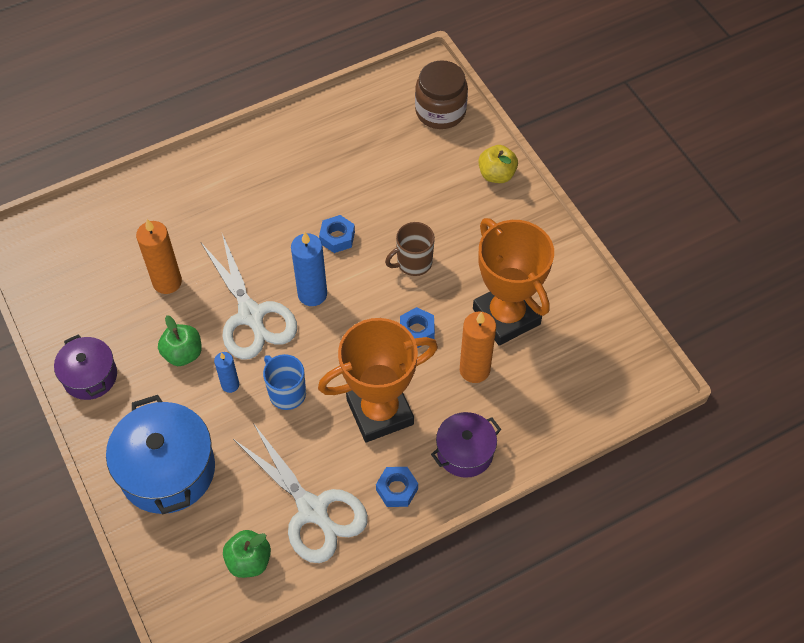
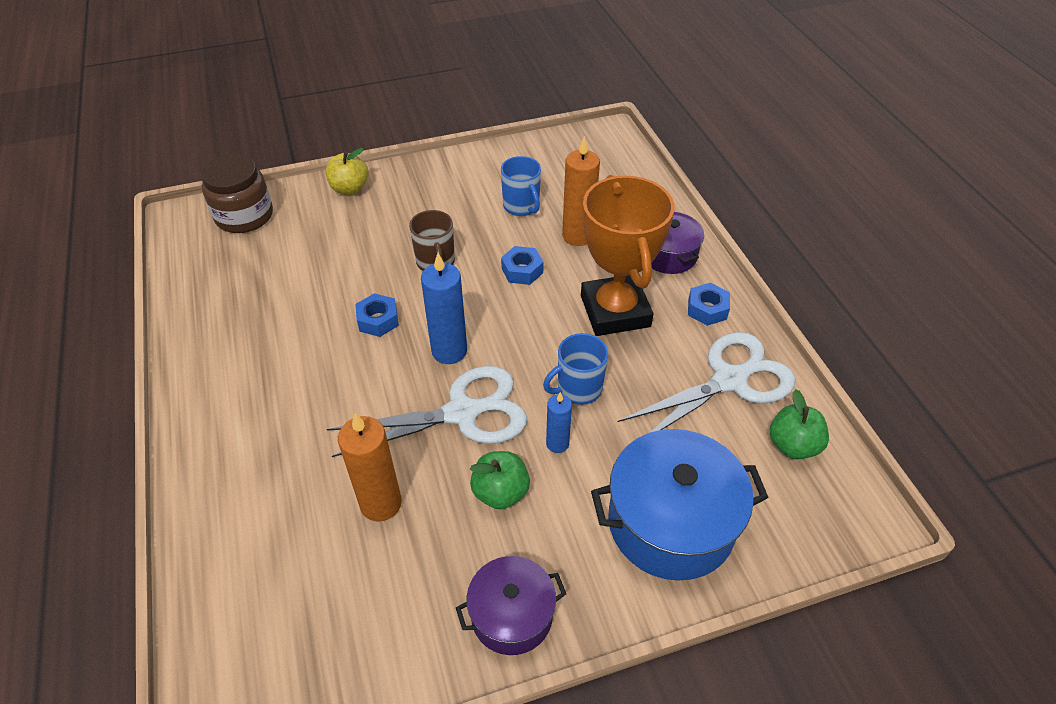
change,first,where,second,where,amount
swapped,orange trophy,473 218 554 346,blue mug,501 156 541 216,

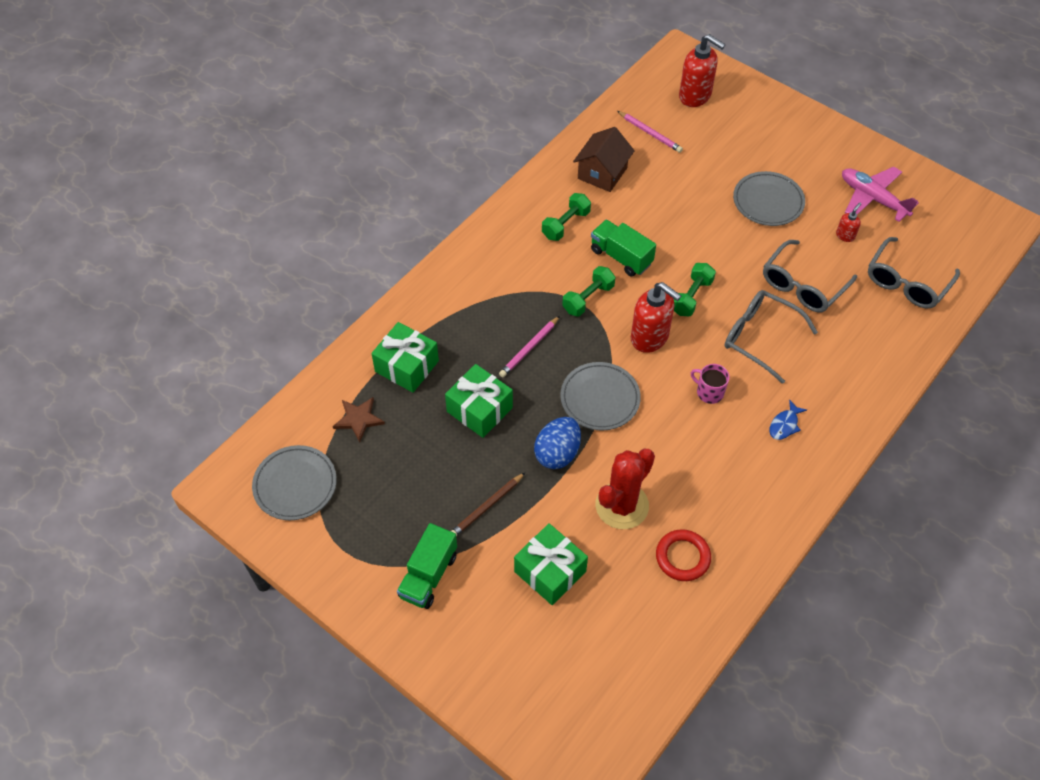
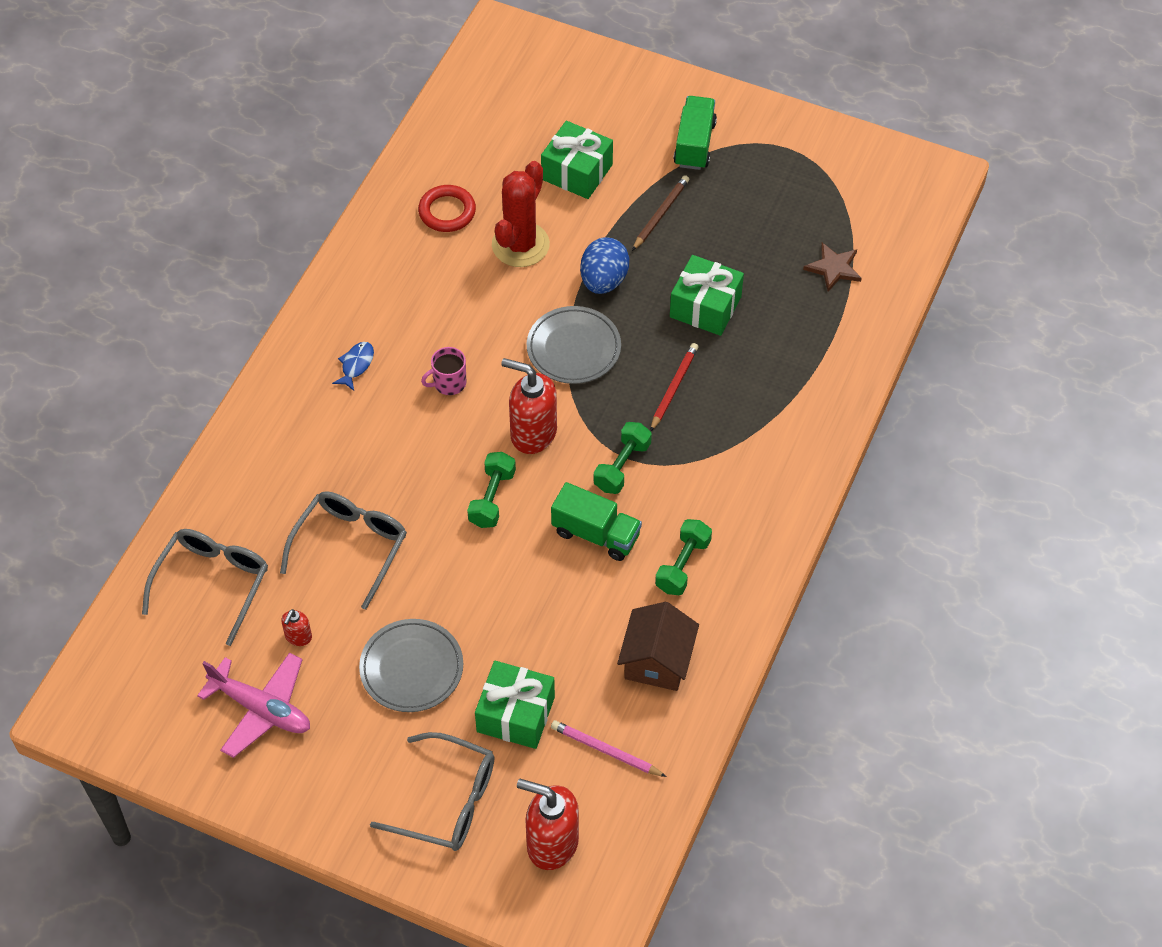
change,first,where,second,where,amount
shifted,grey glasses,725 290 818 384,,370 732 494 851,
repainted,pink pencil,499 316 560 377,red pencil,650 343 699 431,
shifted,green gift,371 322 439 393,,475 661 555 749,
rotated,pink mug,691 364 730 404,,421 347 466 395,135 degrees clockwise
gone,grey plate,252 445 337 520,,,

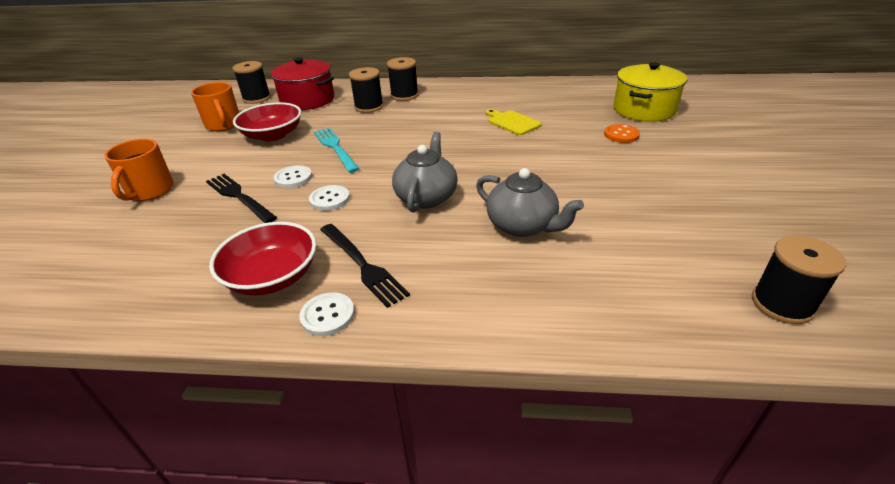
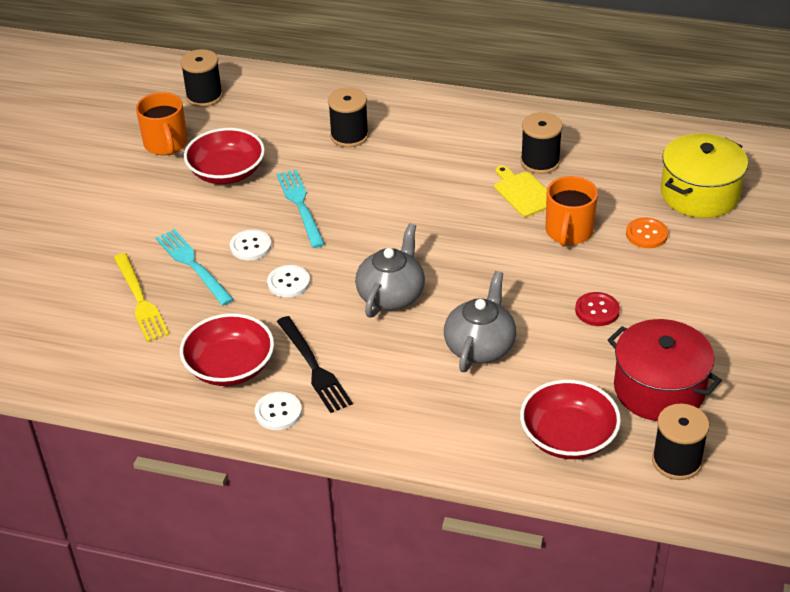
change,first,where,second,where,amount
shifted,red pot,271 57 334 110,,608 319 722 421,
shifted,black spool,387 57 419 101,,521 112 563 174,
shifted,orange mug,104 139 174 201,,545 176 598 247,
rotated,grey teapot,476 168 584 237,,444 271 516 372,120 degrees counterclockwise
repainted,black fork,206 174 277 223,turquoise fork,156 229 234 306,
new,,,yellow fork,114 253 169 342,
new,,,red button,575 292 620 326,
new,,,red bowl,520 380 621 459,

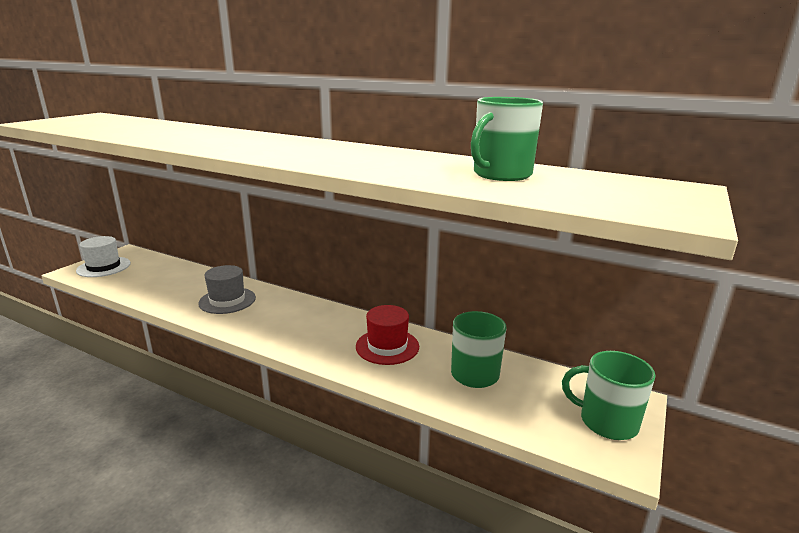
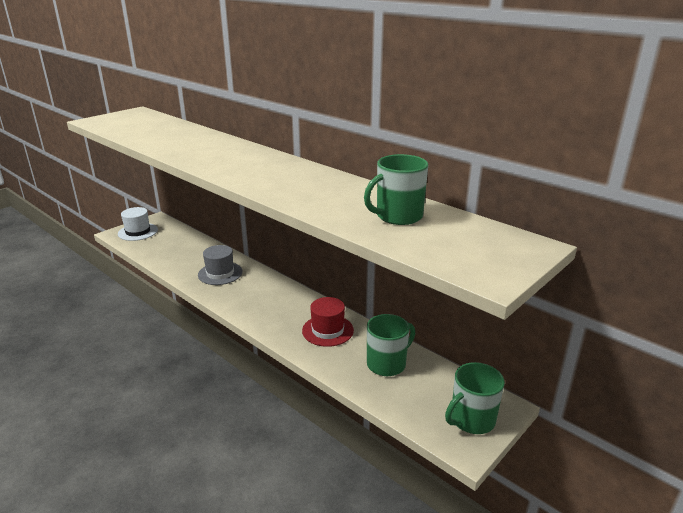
change,first,where,second,where,amount
rotated,green mug,562 351 655 440,,445 362 505 434,75 degrees counterclockwise

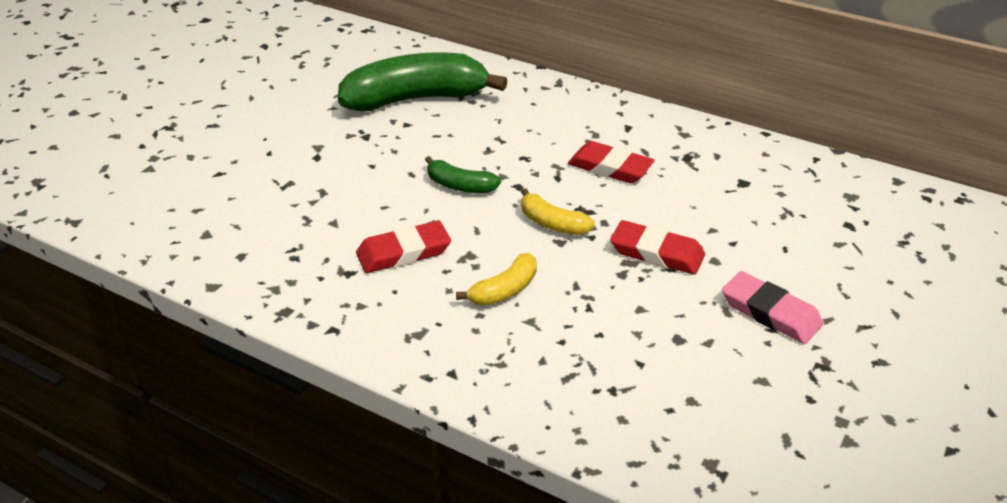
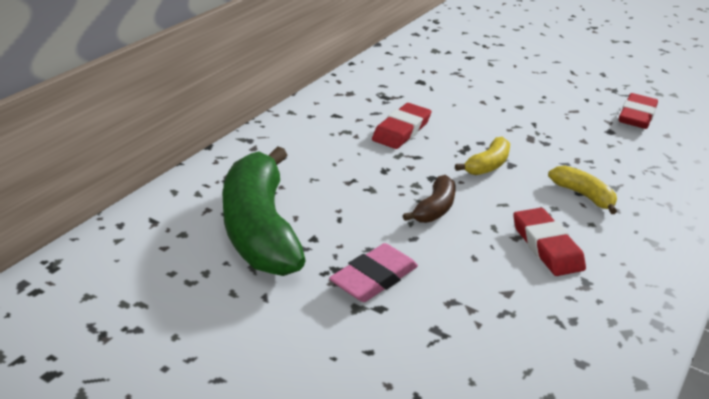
change,first,where,second,where,amount
repainted,green banana,425 156 501 193,brown banana,403 175 456 223,
shifted,red eraser,610 220 705 275,,619 93 658 129,
shifted,pink eraser,722 271 823 344,,329 243 418 302,

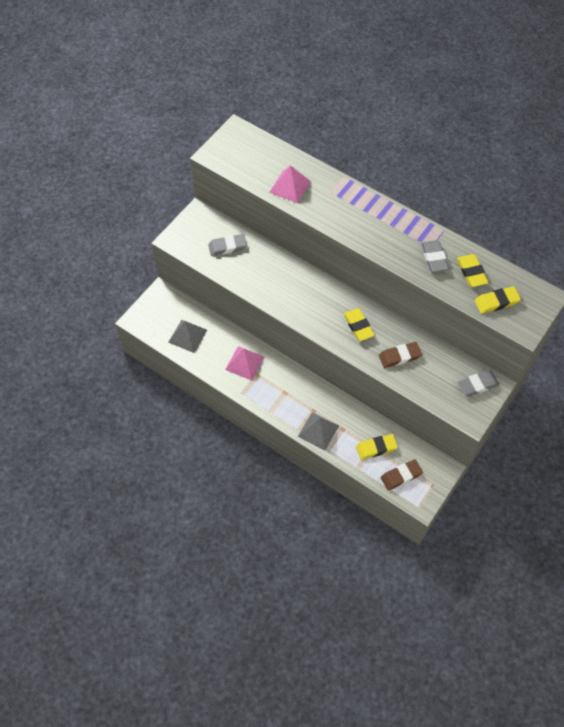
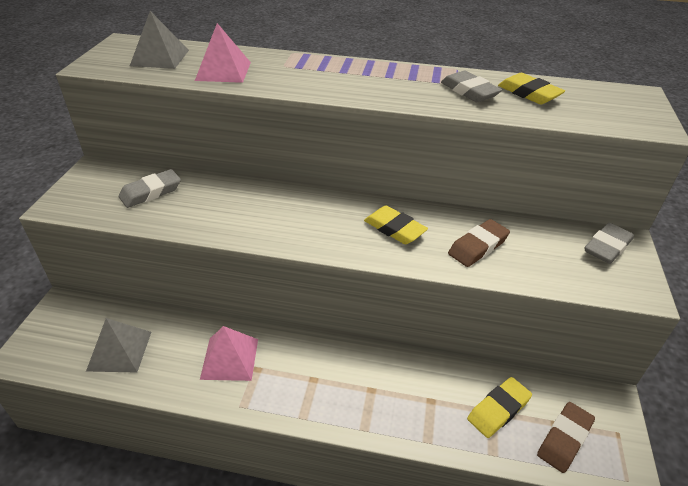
change,first,where,second,where,amount
gone,yellow eraser,475 286 521 314,,,
shifted,grey pyramid,298 412 339 450,,130 11 189 69,

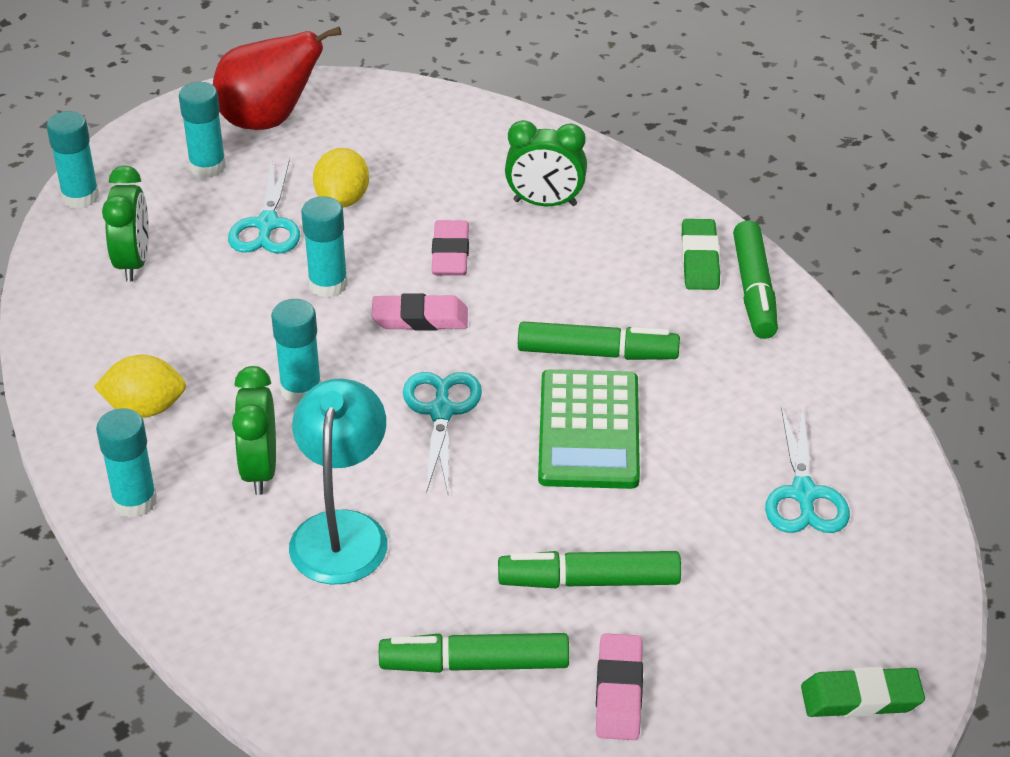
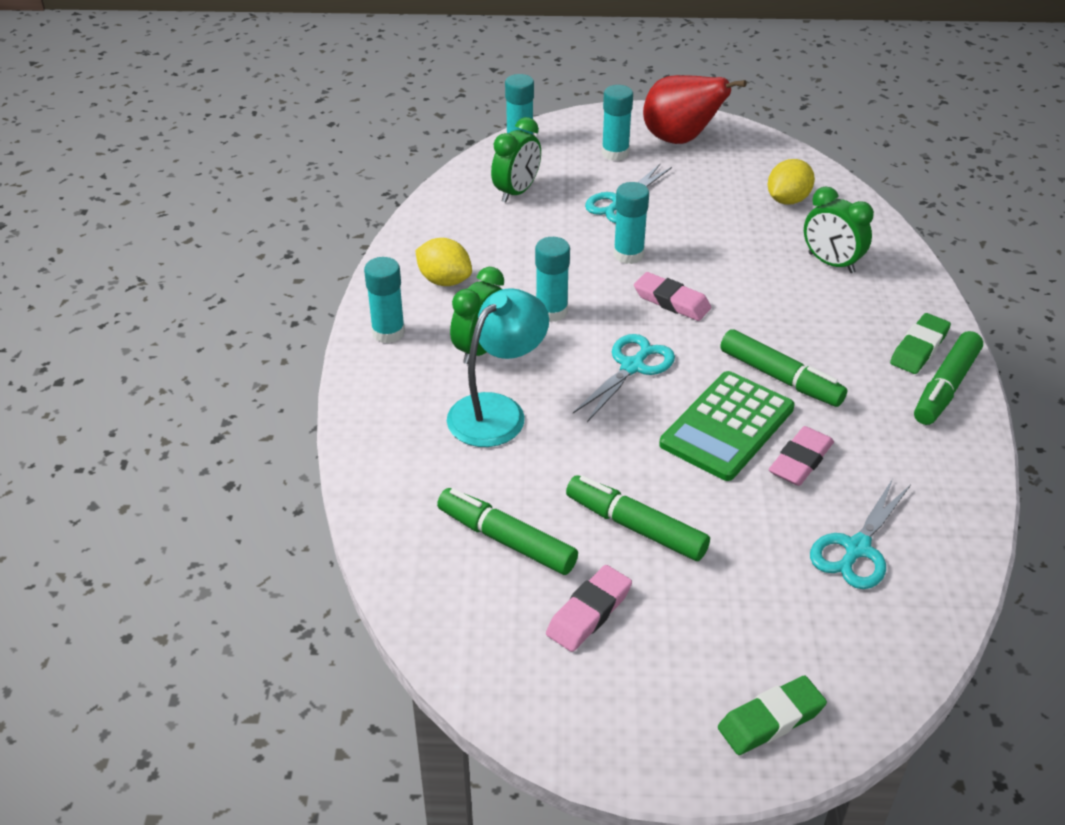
change,first,where,second,where,amount
shifted,yellow lemon,313 148 369 208,,768 159 815 204,
shifted,pink eraser,432 220 469 276,,769 426 834 486,
rotated,green eraser,801 667 925 717,,718 676 827 755,60 degrees counterclockwise

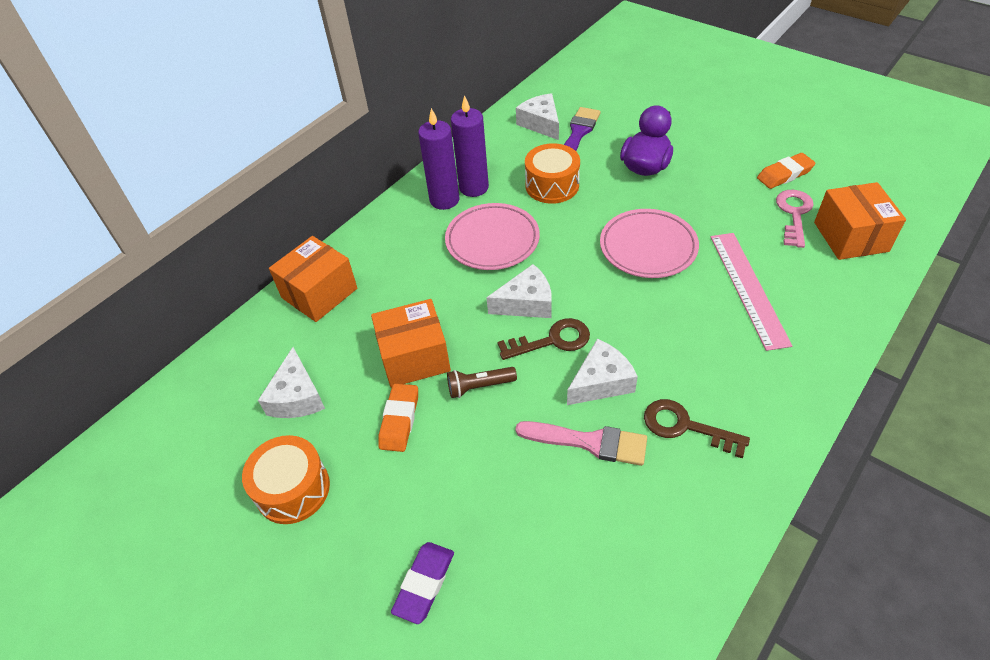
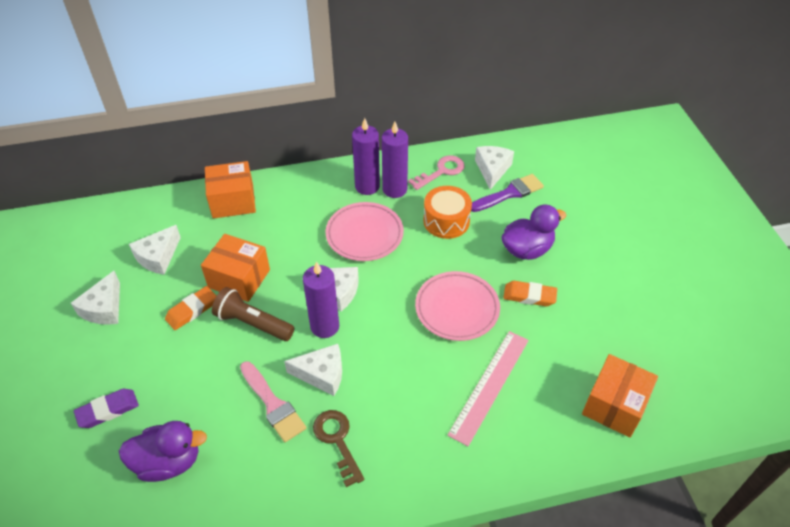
change,first,where,second,where,amount
shifted,orange eraser,757 153 816 189,,503 281 557 306,
shifted,pink key,776 190 814 248,,408 155 465 190,
swapped,brown key,497 318 590 360,purple candle,303 262 339 338,
scaled,brown flashlight,447 367 517 398,,212 287 294 341,x1.55
swapped,orange drum,242 435 330 524,white cheese,71 271 120 325,
new,,,purple duck,119 421 207 482,

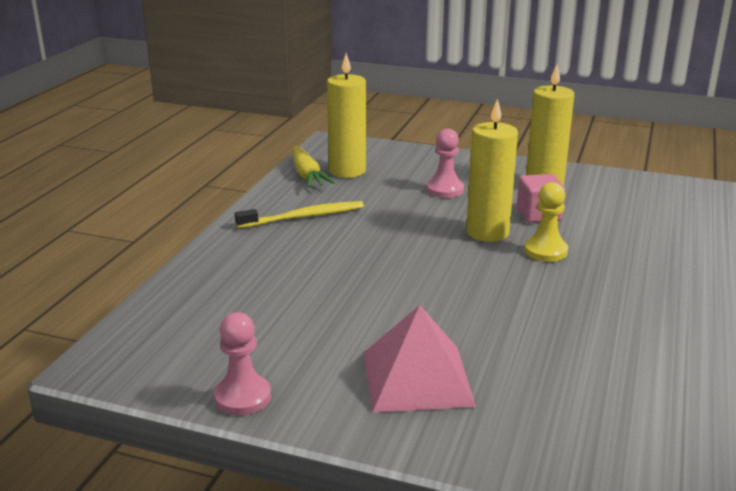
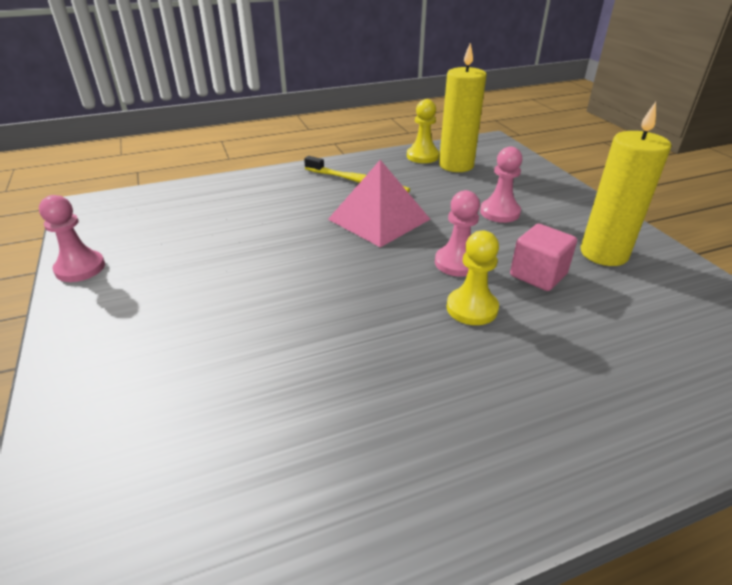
change,first,where,second,where,amount
swapped,yellow candle,466 98 518 242,pink pawn,435 190 480 277,
swapped,yellow carrot,293 146 335 187,yellow pawn,407 99 439 163,
shifted,pink pyramid,364 305 476 413,,328 160 430 247,

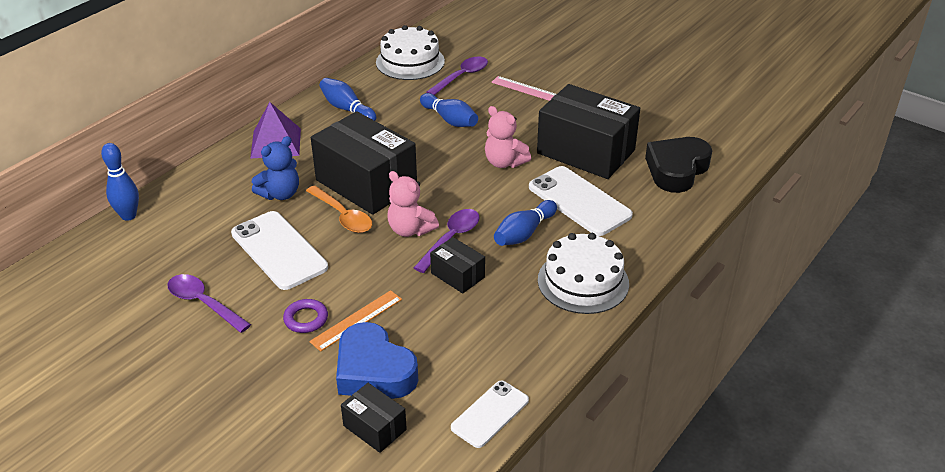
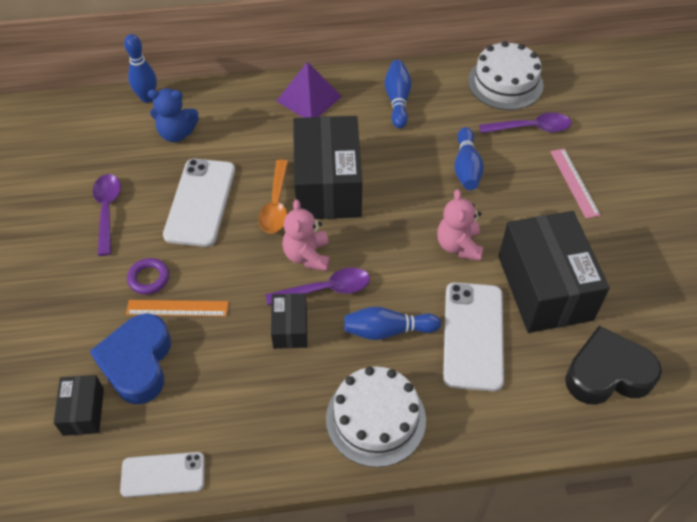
change,first,where,second,where,amount
shifted,blue teddy bear,252 136 299 200,,148 88 199 142,

